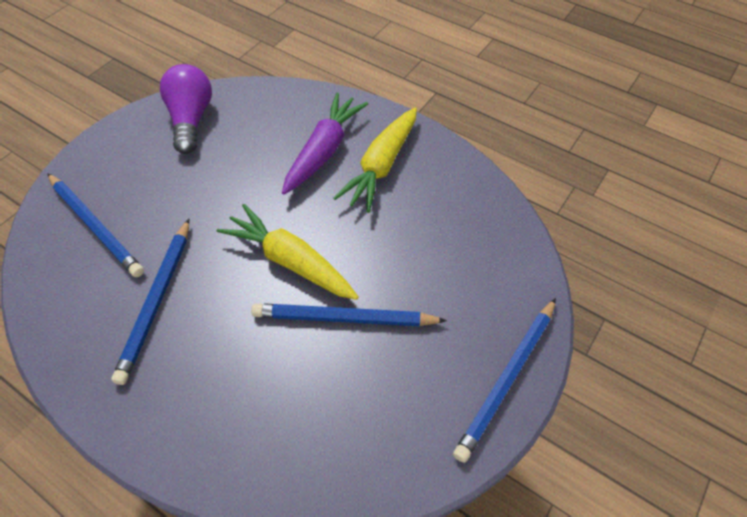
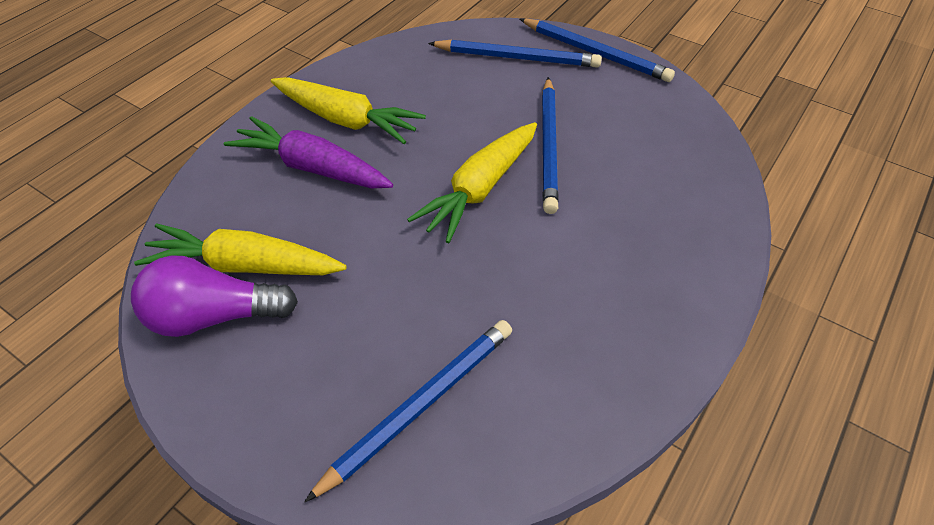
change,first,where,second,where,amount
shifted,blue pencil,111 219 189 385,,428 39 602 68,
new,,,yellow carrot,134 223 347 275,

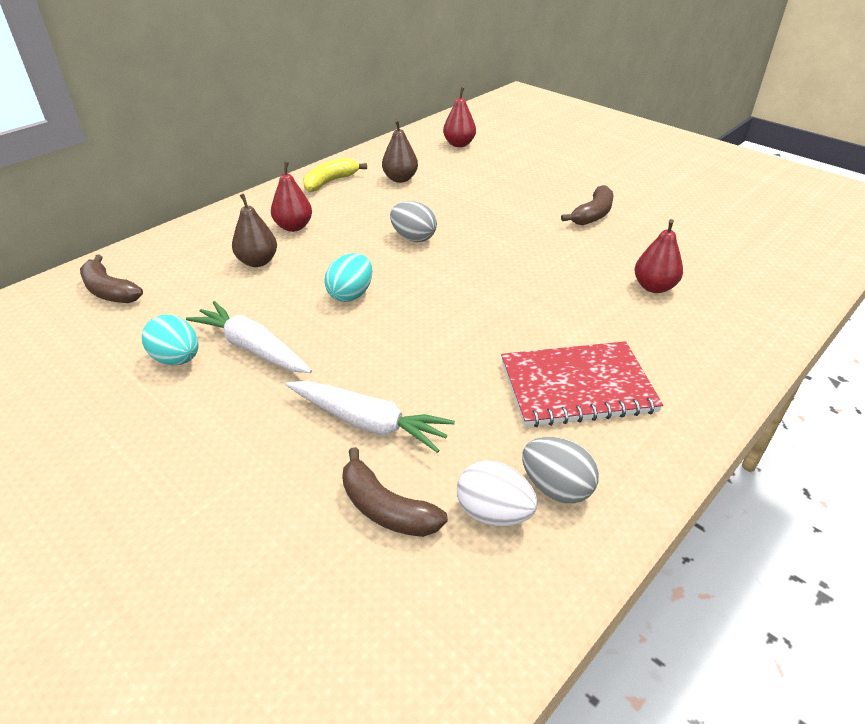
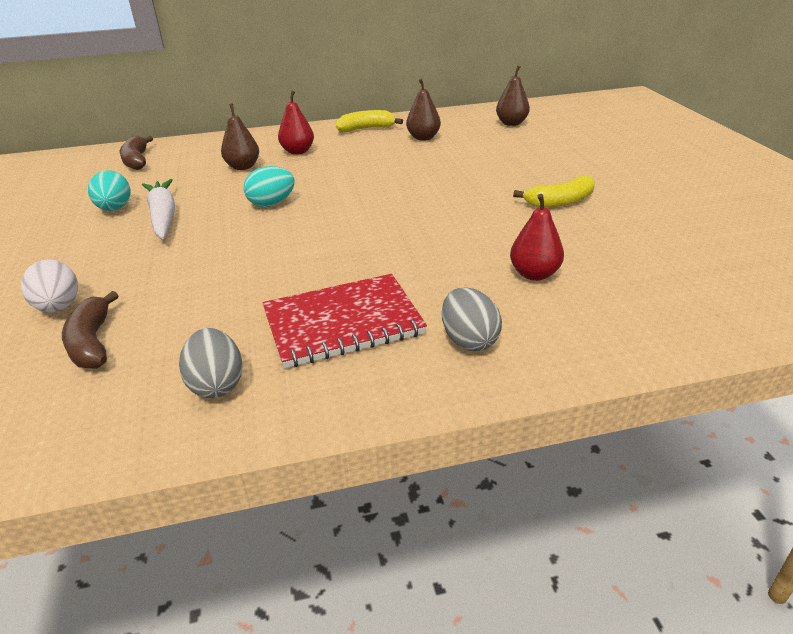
change,first,where,second,where,amount
repainted,red pear,443 87 476 147,brown pear,496 66 530 126,
repainted,brown banana,561 185 613 225,yellow banana,513 175 595 208,
shifted,grey egg,390 201 437 242,,442 287 502 351,
rotated,red notebook,501 341 663 427,,263 274 427 368,45 degrees counterclockwise
gone,white carrot,286 381 455 453,,,
shifted,white egg,457 461 537 526,,21 259 78 313,

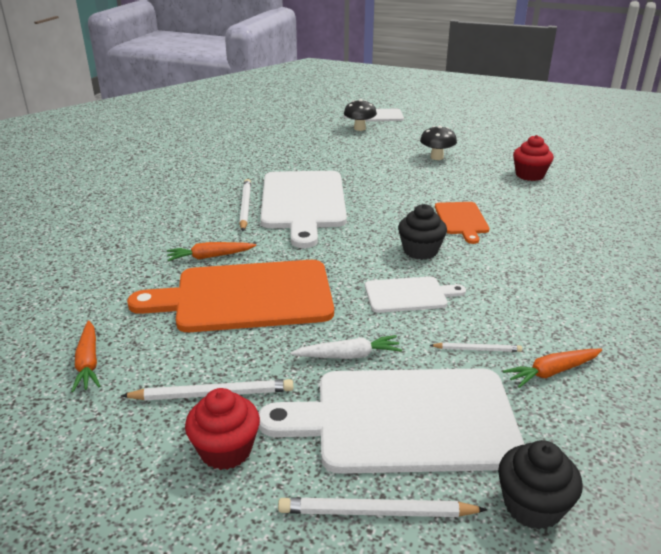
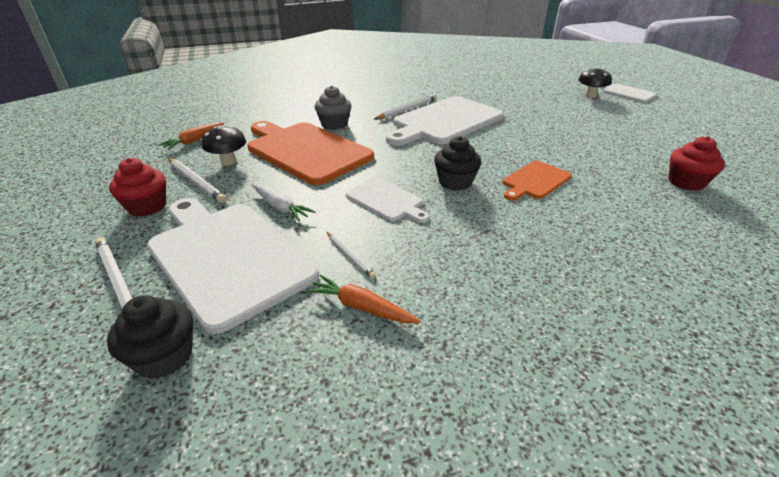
change,first,where,second,where,amount
shifted,black mushroom,420 125 457 160,,202 125 246 166,
swapped,orange carrot,167 242 256 261,grey cupcake,315 85 351 130,

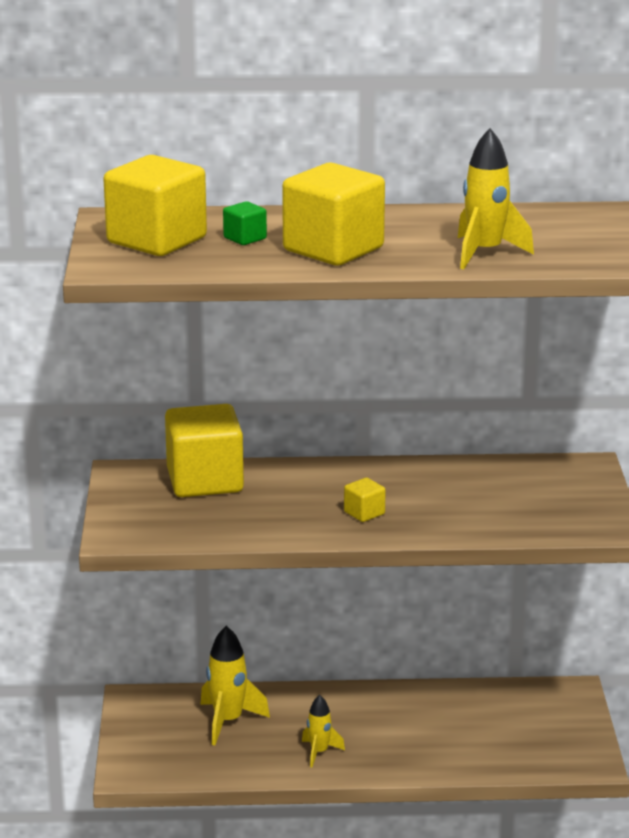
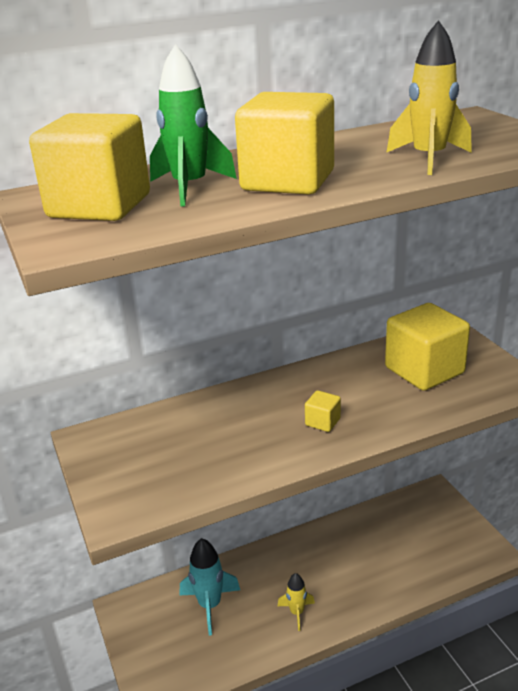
change,first,where,second,where,amount
swapped,green cube,223 201 267 245,green rocket,150 44 237 207,
shifted,yellow cube,165 404 244 497,,385 303 470 391,
repainted,yellow rocket,200 626 270 745,turquoise rocket,180 538 240 636,

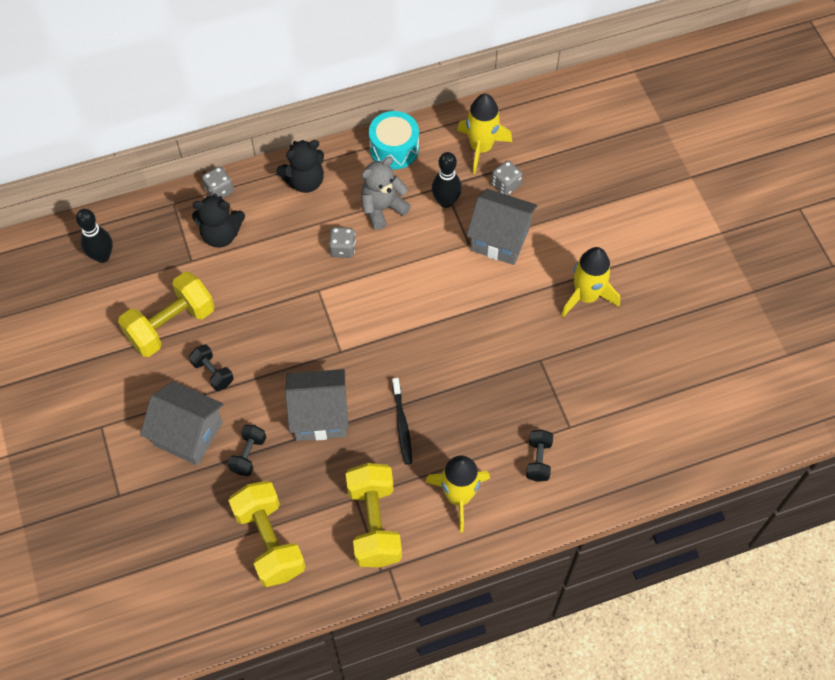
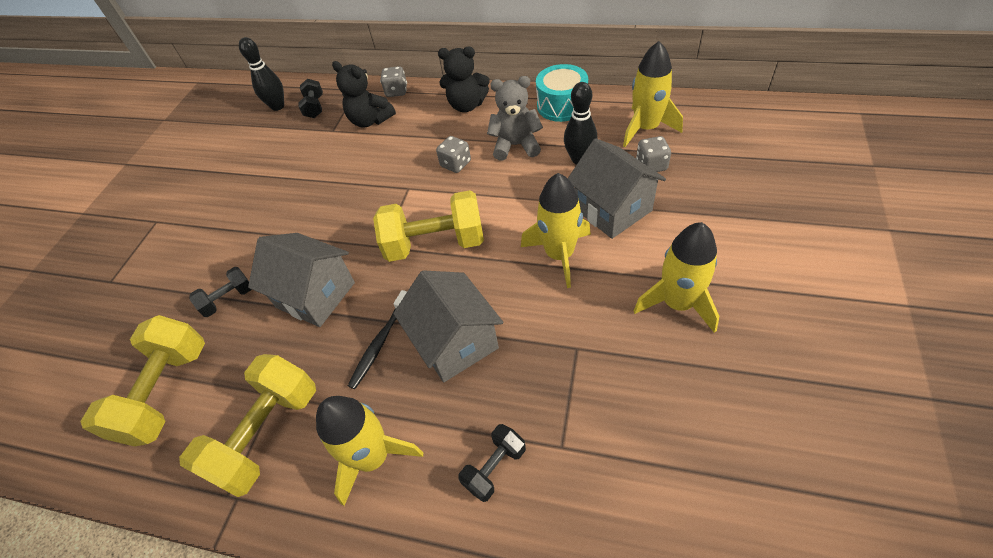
change,first,where,second,where,amount
shifted,yellow dumbbell,118 272 215 357,,373 190 484 262,
shifted,black dumbbell,189 344 234 391,,298 79 323 118,
shifted,grey house,140 381 224 465,,393 270 503 382,
new,,,yellow rocket,521 173 591 288,

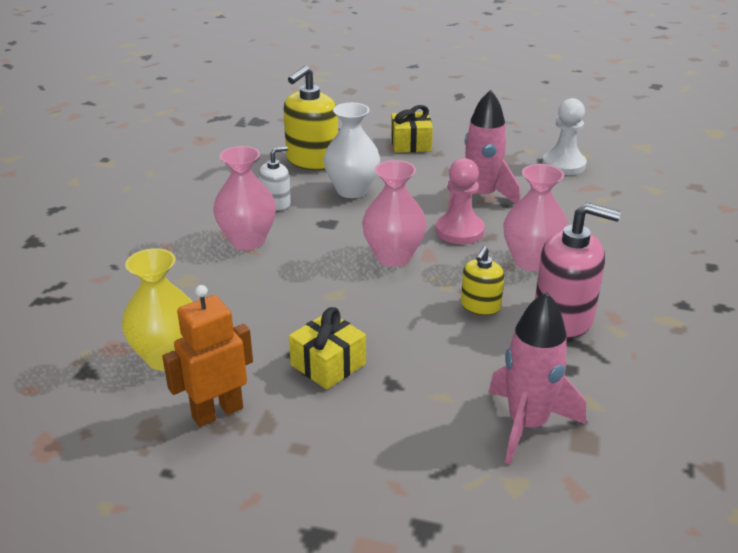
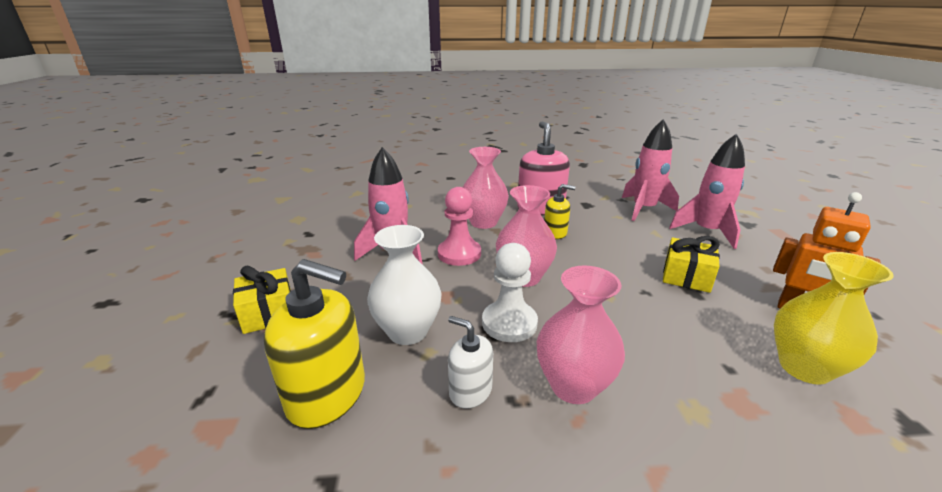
change,first,where,second,where,amount
shifted,white pawn,542 98 587 175,,482 243 538 342,
new,,,pink rocket,669 133 745 249,

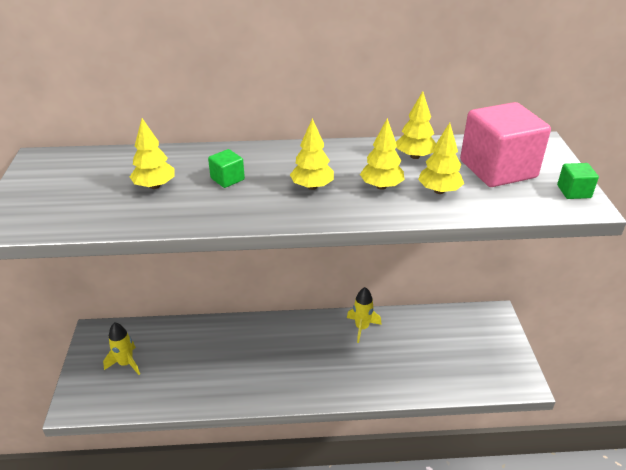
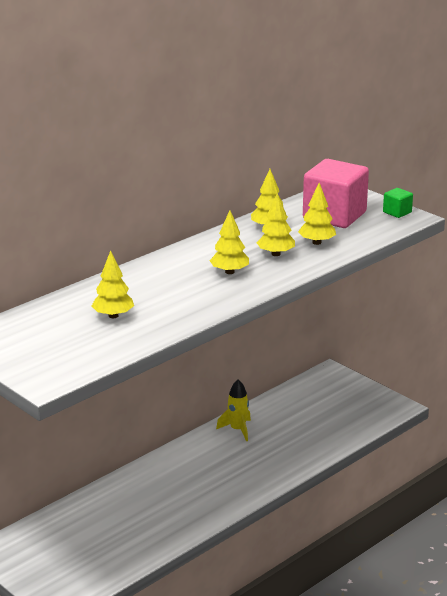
change,first,where,second,where,amount
gone,green cube,208 149 245 188,,,
gone,yellow rocket,103 322 140 375,,,

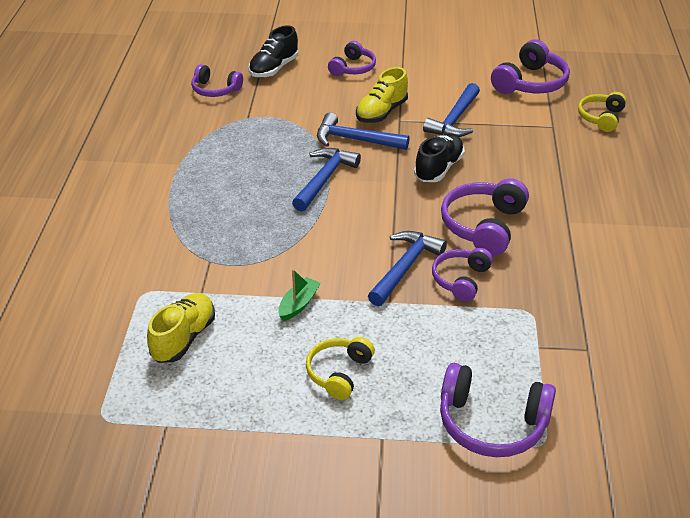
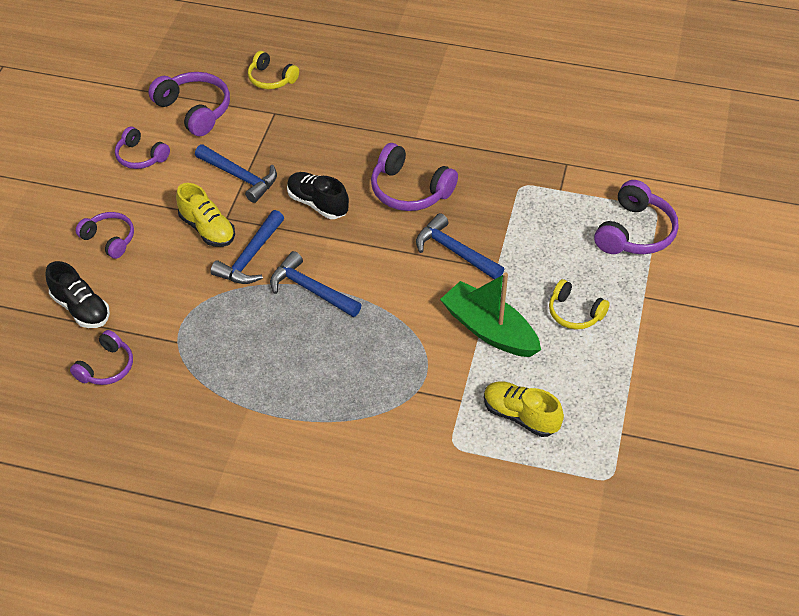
change,first,where,second,where,amount
shifted,purple headphones,432 248 493 302,,115 127 170 169,
scaled,green boat,278 269 320 321,,440 273 541 357,x2.08

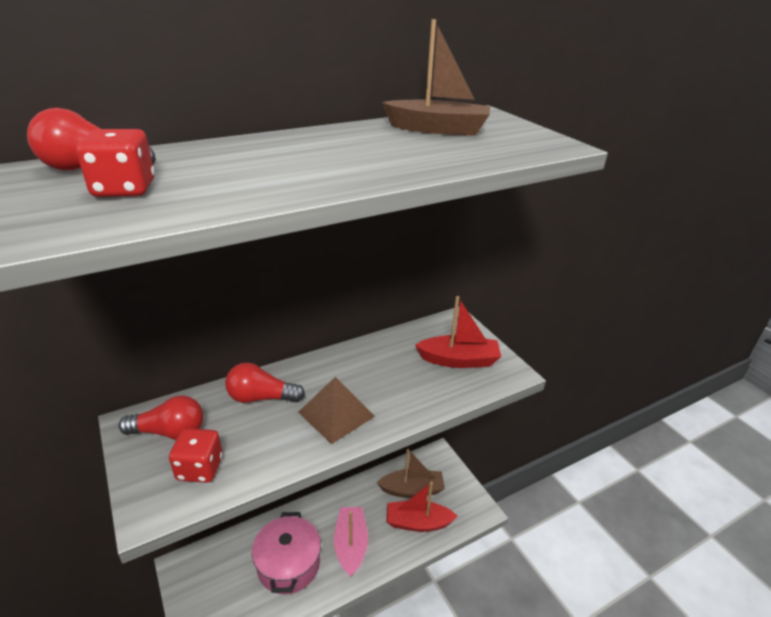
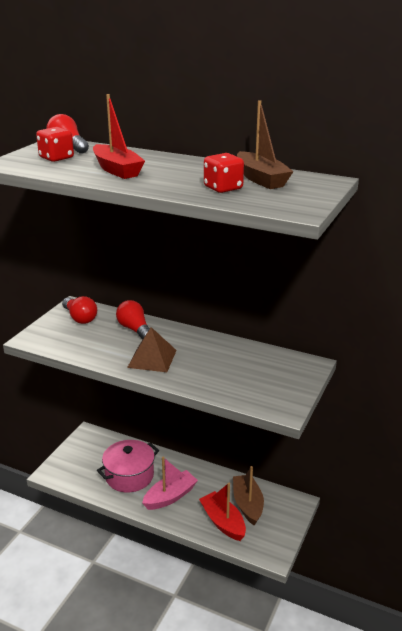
change,first,where,second,where,amount
shifted,red boat,415 296 501 368,,93 94 145 179,
shifted,red dice,169 428 223 483,,204 153 244 193,
rotated,brown boat,377 449 445 498,,233 466 264 526,150 degrees counterclockwise

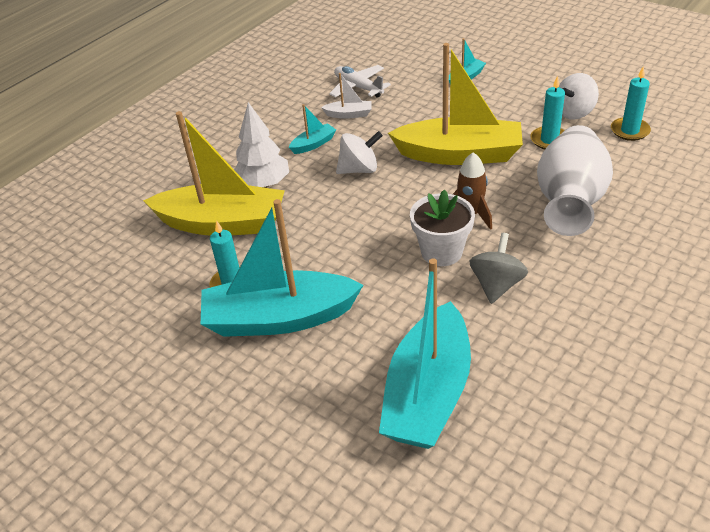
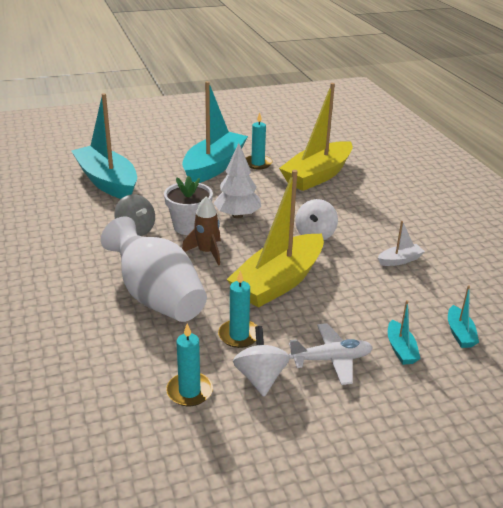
change,first,where,second,where,amount
shifted,white plane,329 65 391 98,,289 323 373 385,
rotated,white boat,321 73 372 119,,378 221 425 266,150 degrees counterclockwise
shifted,white tree,234 102 289 188,,214 143 261 219,
shifted,turquoise boat,289 104 336 154,,448 285 479 348,

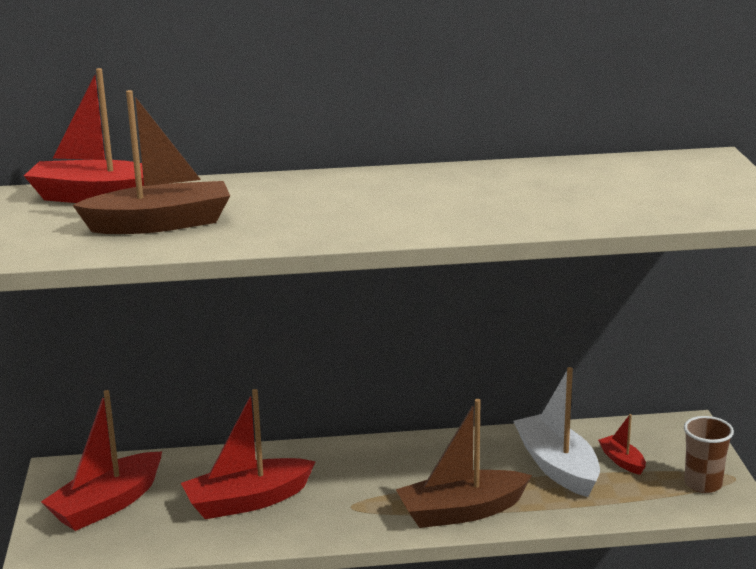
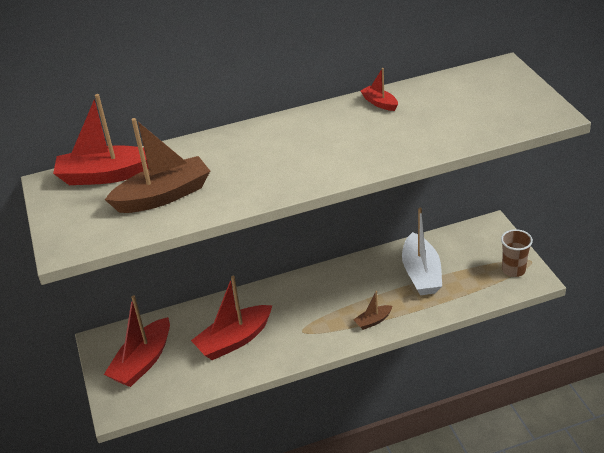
change,first,where,second,where,amount
rotated,white boat,514 367 600 497,,402 208 442 295,150 degrees counterclockwise
scaled,brown boat,396 399 532 528,,353 291 392 330,x0.49
shifted,red boat,598 414 646 475,,360 68 398 111,

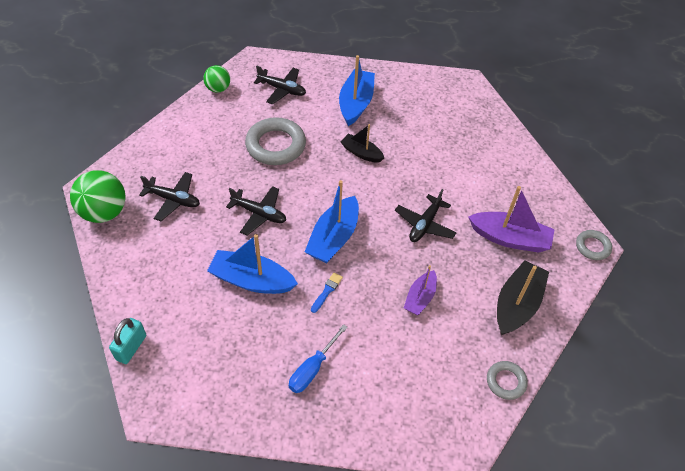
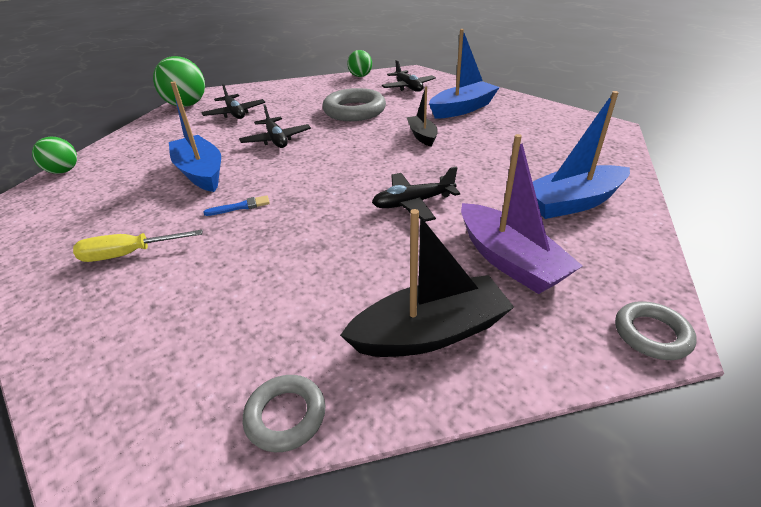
change,first,where,second,where,amount
shifted,blue boat,305 180 359 263,,533 91 630 219,
gone,purple boat,404 265 437 315,,,
swapped,turquoise padlock,109 318 146 364,green ball,32 137 77 174,
repainted,blue screwdriver,289 324 348 393,yellow screwdriver,73 230 203 262,

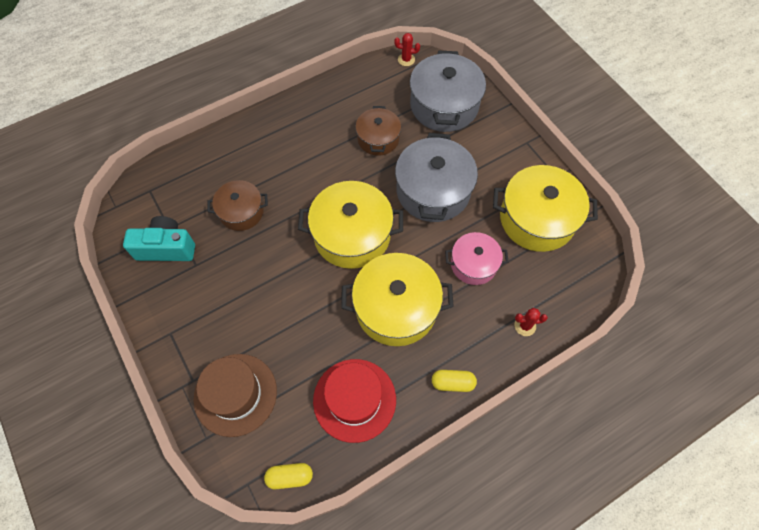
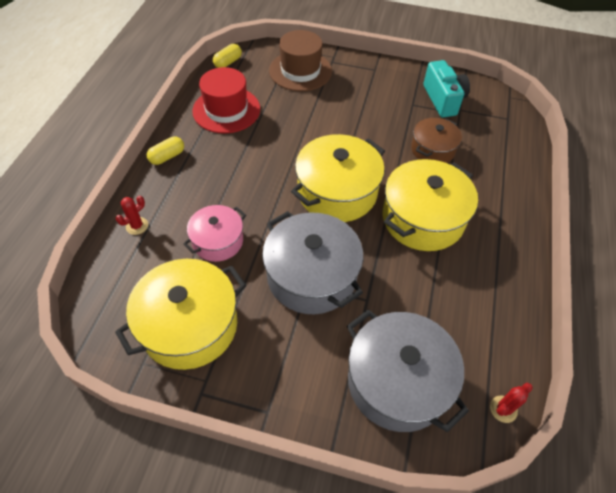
change,first,where,second,where,amount
gone,brown pot,356 106 401 156,,,
rotated,turquoise camera,123 216 195 261,,423 60 470 117,60 degrees counterclockwise
shifted,yellow pot,341 253 454 346,,383 159 478 251,

